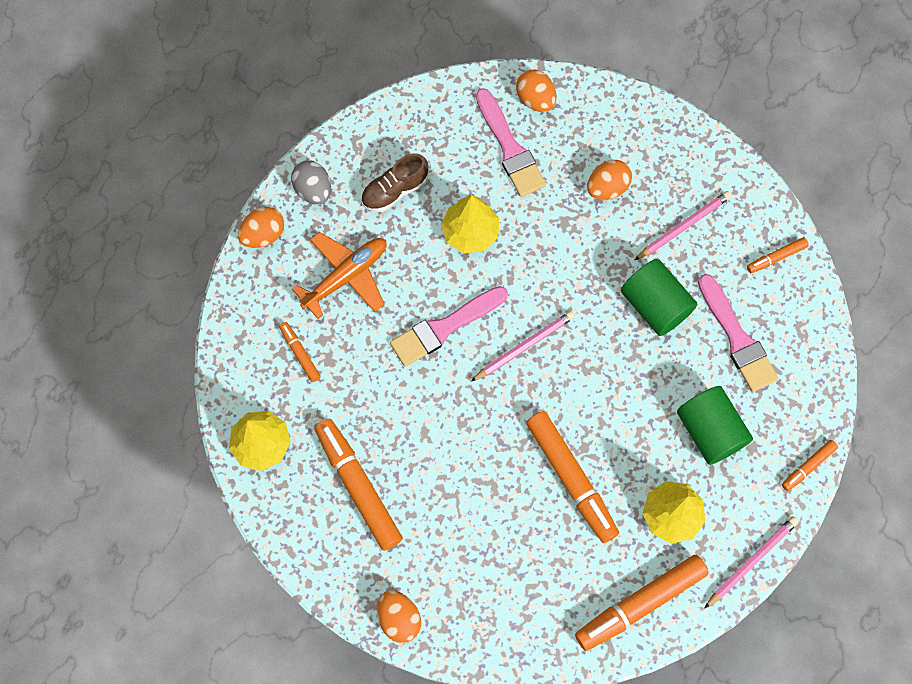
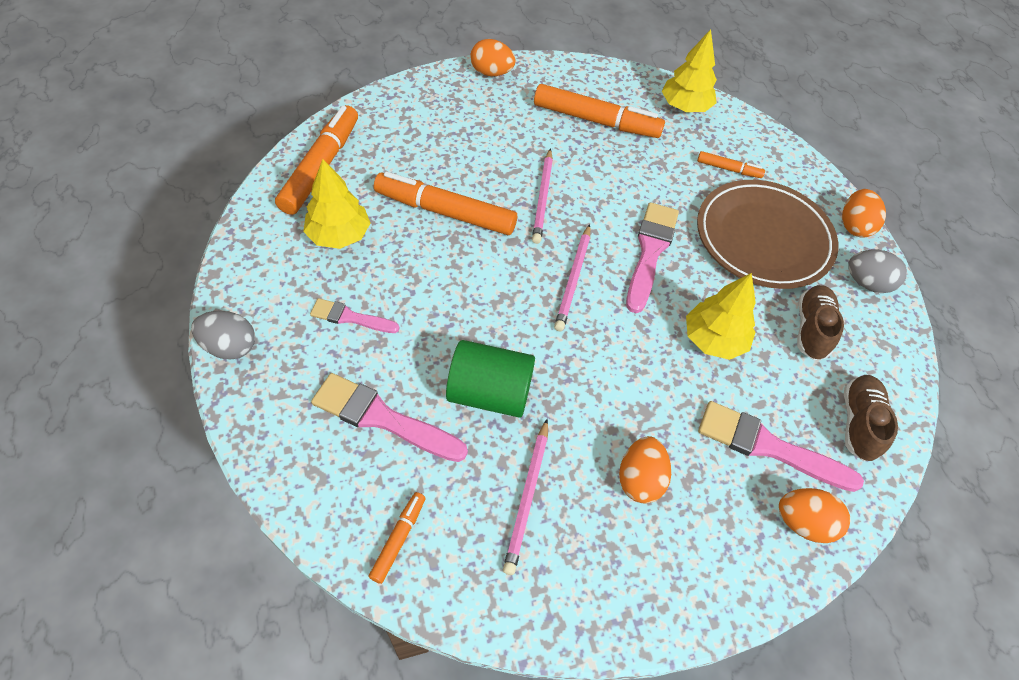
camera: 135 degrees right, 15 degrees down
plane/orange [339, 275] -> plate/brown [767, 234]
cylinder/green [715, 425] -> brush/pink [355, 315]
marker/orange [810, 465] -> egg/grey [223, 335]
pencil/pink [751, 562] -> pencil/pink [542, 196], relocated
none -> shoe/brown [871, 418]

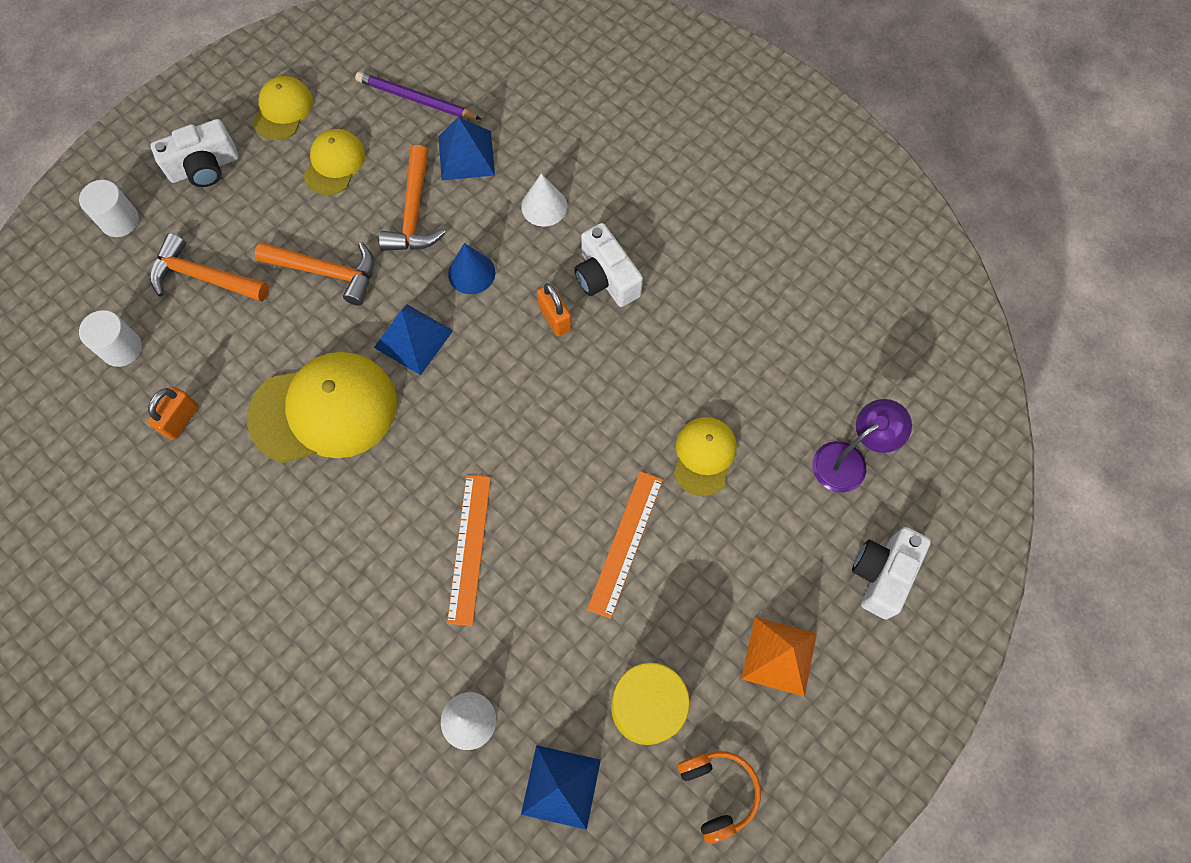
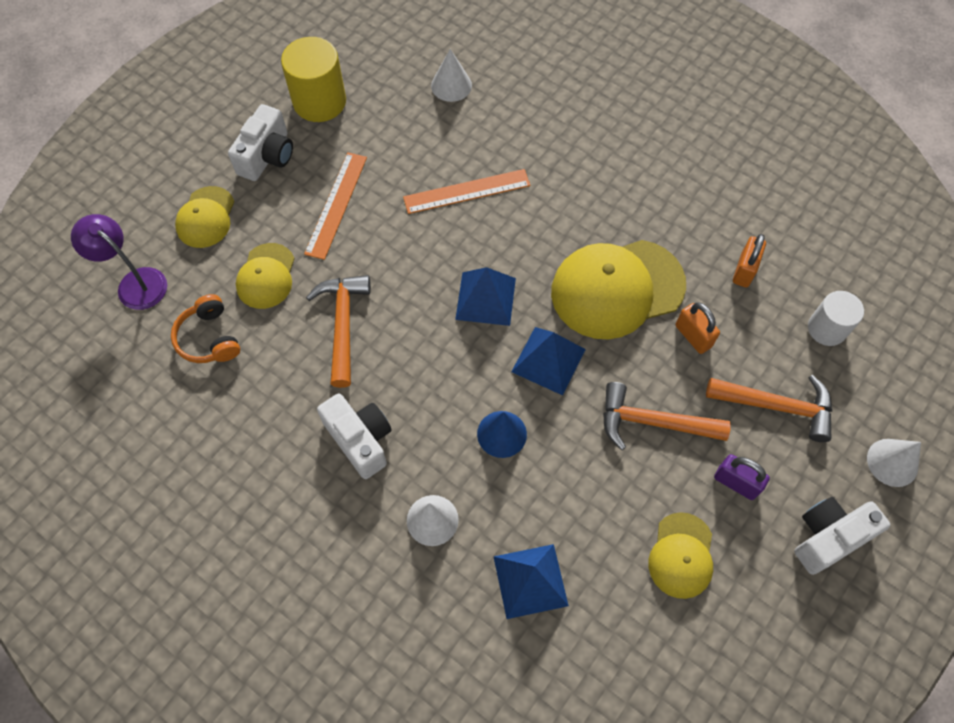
camera: 175 degrees right, 5 degrees down
pencil/purple [418, 96] -> none
cap/yellow [282, 108] -> cap/yellow [204, 217], relocated
hammer/orange [412, 198] -> hammer/orange [338, 331], relocated
cylinder/white [109, 208] -> cone/white [894, 463]
padlock/orange [554, 309] -> padlock/orange [698, 328], relocated
lamp/purple [862, 446] -> lamp/purple [119, 262], 75 degrees clockwise
ruler/orange [469, 550] -> ruler/orange [466, 191], 75 degrees clockwise
camera/white [891, 573] -> camera/white [260, 142], relocated
pyramid/orange [779, 657] -> none
pyramid/blue [561, 787] -> pyramid/blue [485, 296], relocated
headphones/orange [719, 797] -> headphones/orange [205, 328], relocated
none -> padlock/purple [742, 477]

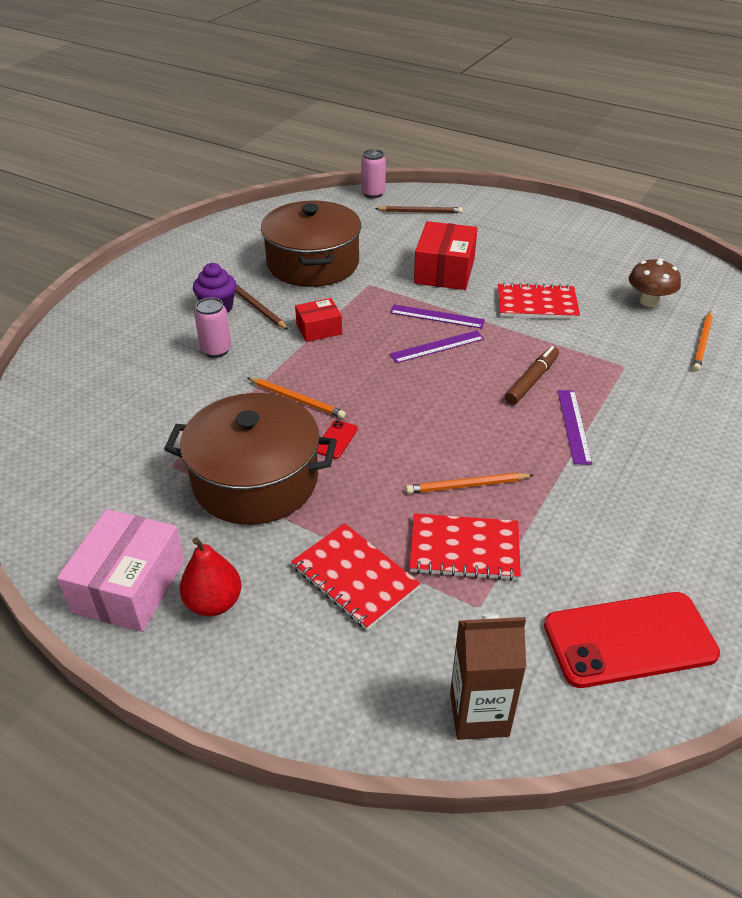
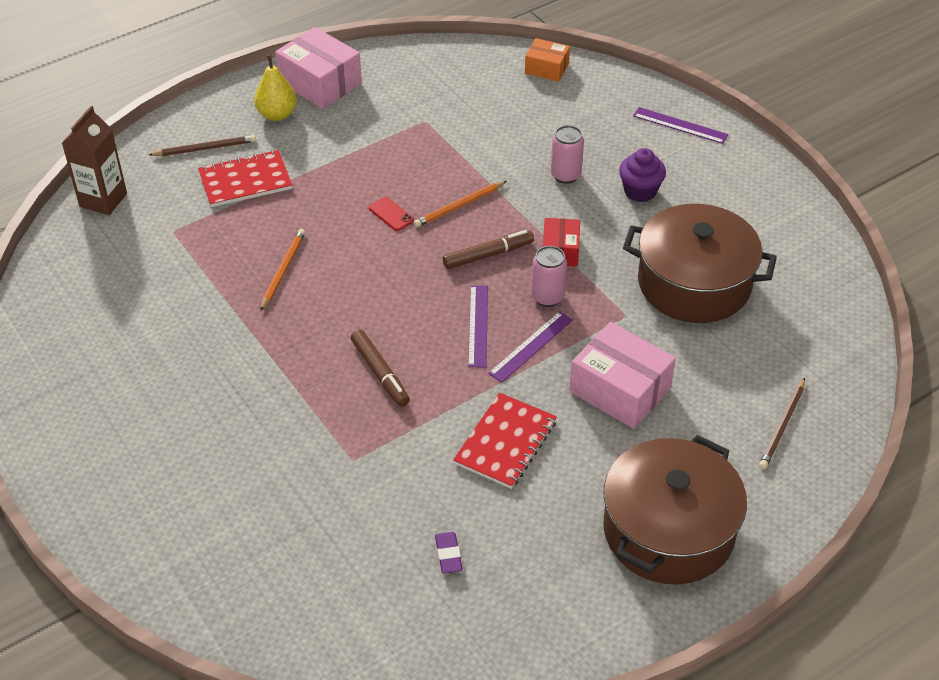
camera: 115 degrees right, 5 degrees up
can/pink [373, 173] -> can/pink [549, 276], relocated
box/red [445, 255] -> box/pink [622, 375]
mushroom/brown [655, 282] -> eraser/purple [449, 553]
pencil/brown [261, 307] -> pencil/brown [202, 145], relocated
pencil/orange [703, 341] -> none
ruler/purple [575, 427] -> ruler/purple [681, 125], relocated
pot/brown [250, 459] -> pot/brown [675, 509], relocated
notebook/red [465, 547] -> none
pear/red [211, 576] -> pear/yellow [275, 88]
phone/red [632, 640] -> none
none -> box/orange [547, 60]
none -> marker/brown [488, 249]

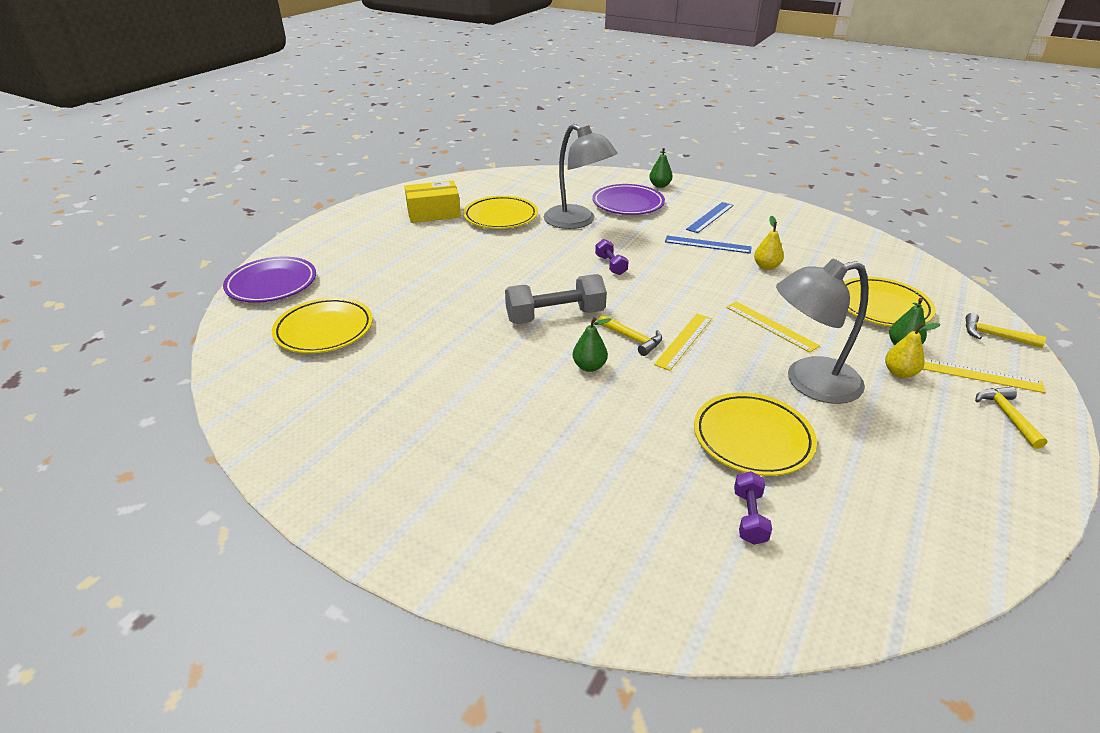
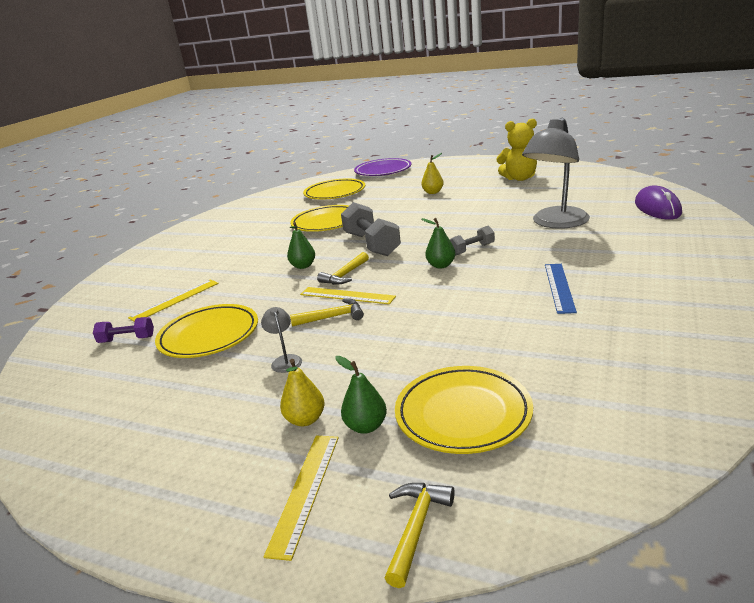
camera: 85 degrees right, 10 degrees down
pear/green [661, 168] -> pear/green [438, 243], relocated
box/yellow [432, 202] -> teddy bear/yellow [516, 149]
plate/purple [628, 199] -> none
plate/yellow [500, 212] -> plate/yellow [319, 218], relocated
ruler/blue [710, 217] -> none
pear/yellow [769, 243] -> pear/yellow [432, 173], relocated
dumbbell/purple [612, 257] -> dumbbell/grey [472, 241]
lamp/grey [822, 331] -> lamp/grey [281, 340], x0.41
ruler/yellow [773, 327] -> ruler/yellow [173, 301], relocated
hammer/yellow [1011, 418] -> hammer/yellow [327, 313], relocated
none -> mouse/purple [658, 202]

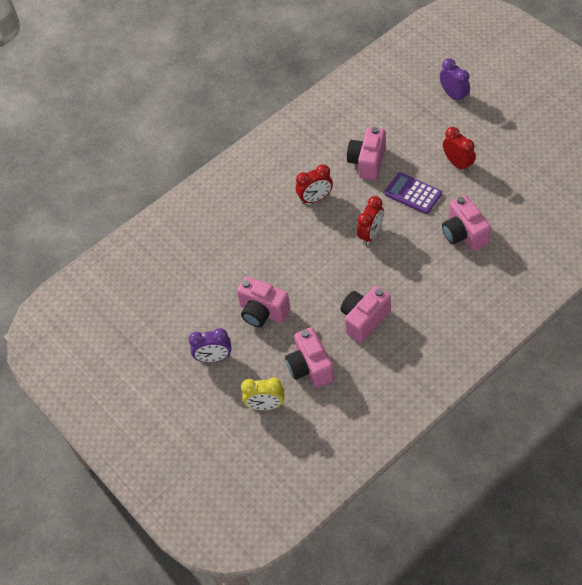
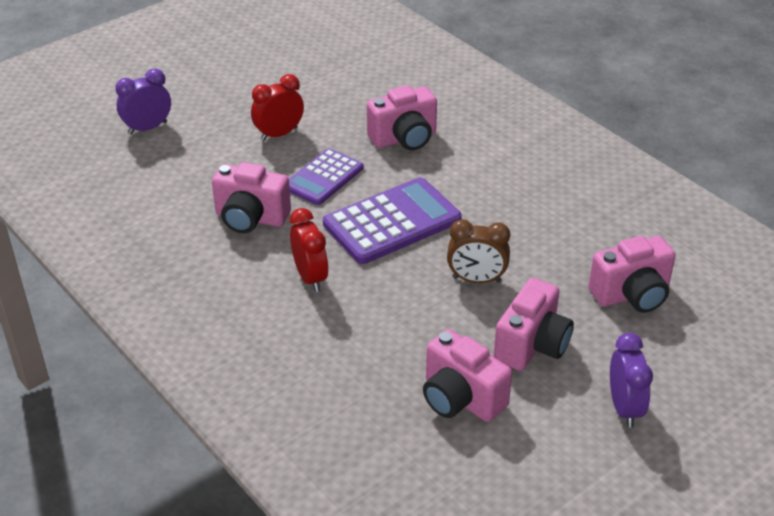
camera: 95 degrees left, 15 degrees down
clock/red [370, 220] -> calculator/purple [392, 220]
camera/pink [366, 314] -> camera/pink [467, 375], relocated
clock/yellow [262, 393] -> none
none -> clock/brown [478, 251]

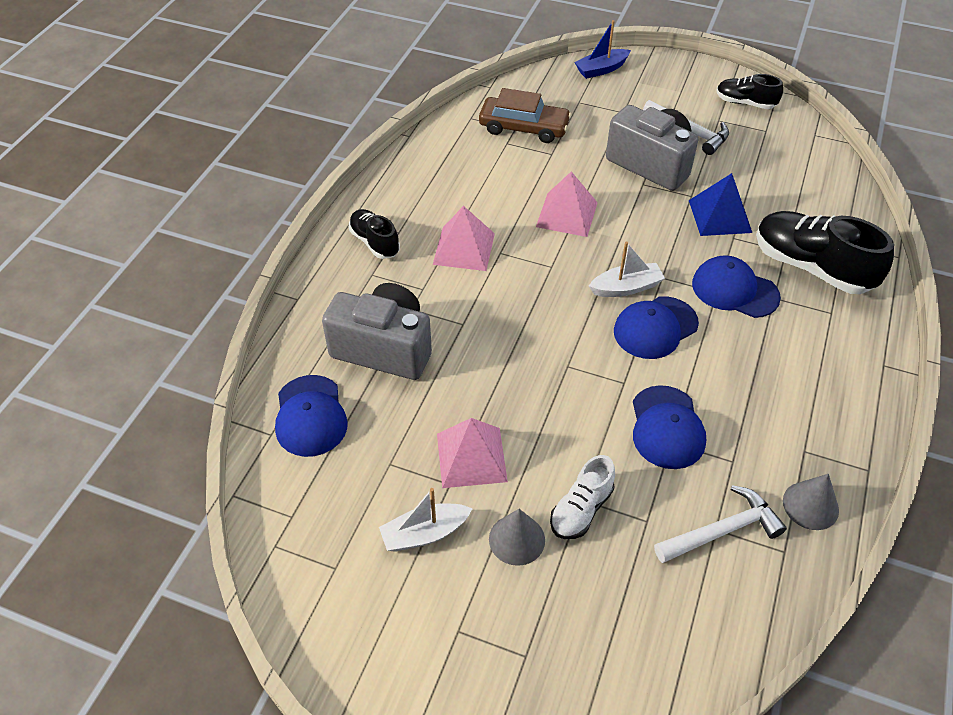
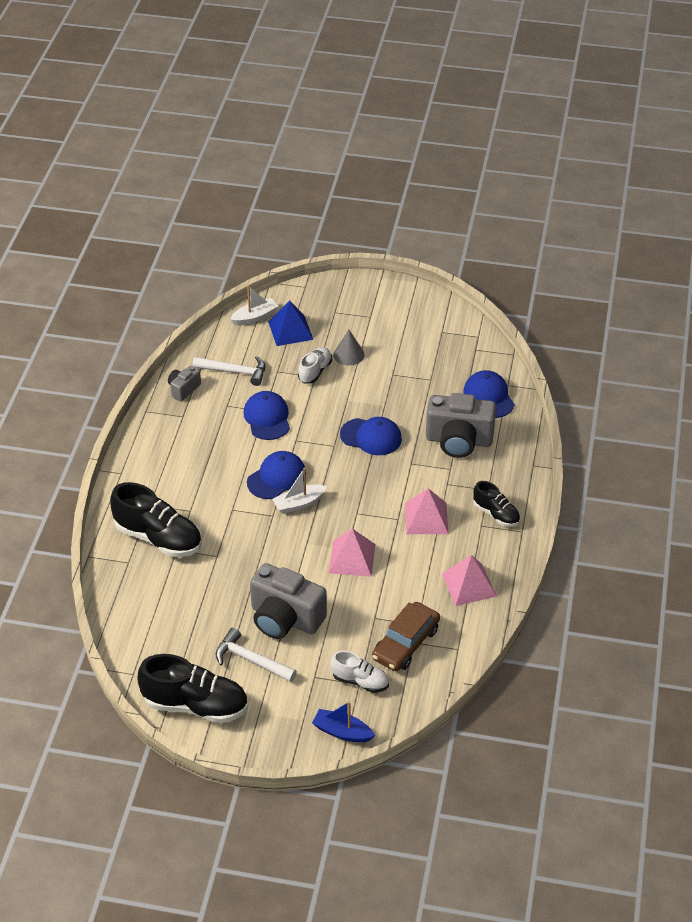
camera: 170 degrees right, 5 degrees down
boat/blue [602, 49] -> boat/blue [343, 721], 120 degrees counterclockwise
shoe/black [750, 91] -> shoe/black [193, 688], x1.78
car/brown [525, 115] -> car/brown [406, 636], 60 degrees counterclockwise
pyramid/blue [720, 204] -> pyramid/blue [290, 323], relocated
cap/blue [736, 286] -> cap/blue [371, 436], relocated
pyramid/pink [472, 453] -> pyramid/pink [469, 580], relocated
cone/grey [811, 502] -> camera/grey [184, 383]
hammer/white [720, 524] -> hammer/white [229, 371], 135 degrees counterclockwise
boat/white [426, 520] -> boat/white [254, 305], relocated
none -> shoe/white [359, 672]

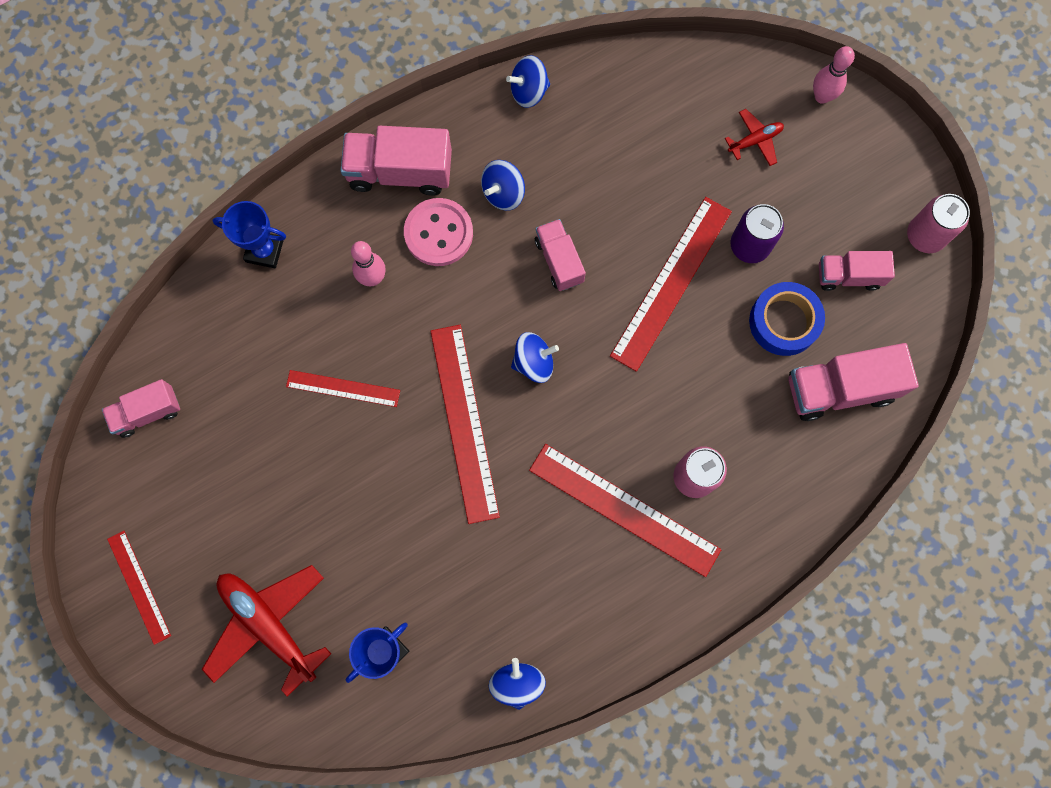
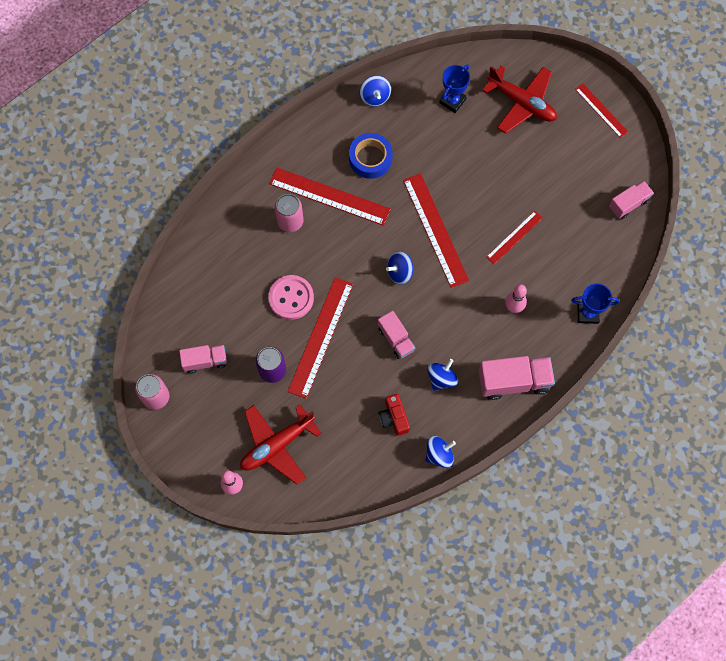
camera: 170 degrees right, 5 degrees down
plane/red [754, 137] -> plane/red [280, 444], x2.03
button/pink [438, 232] -> button/pink [291, 297], relocated
tape/blue [787, 319] -> tape/blue [371, 156], relocated
truck/pink [854, 382] -> none
ruler/red [343, 388] -> ruler/red [514, 237], 45 degrees counterclockwise
none -> camera/red [394, 415]

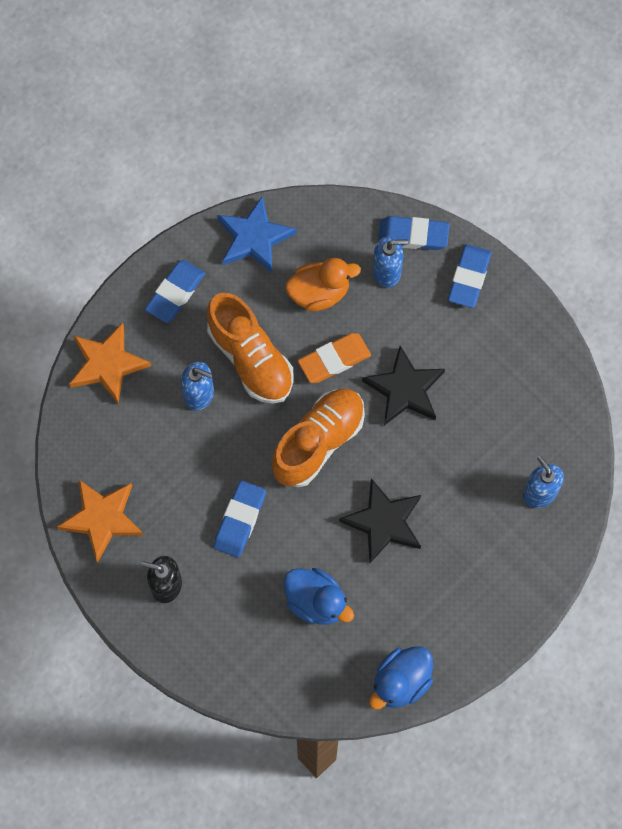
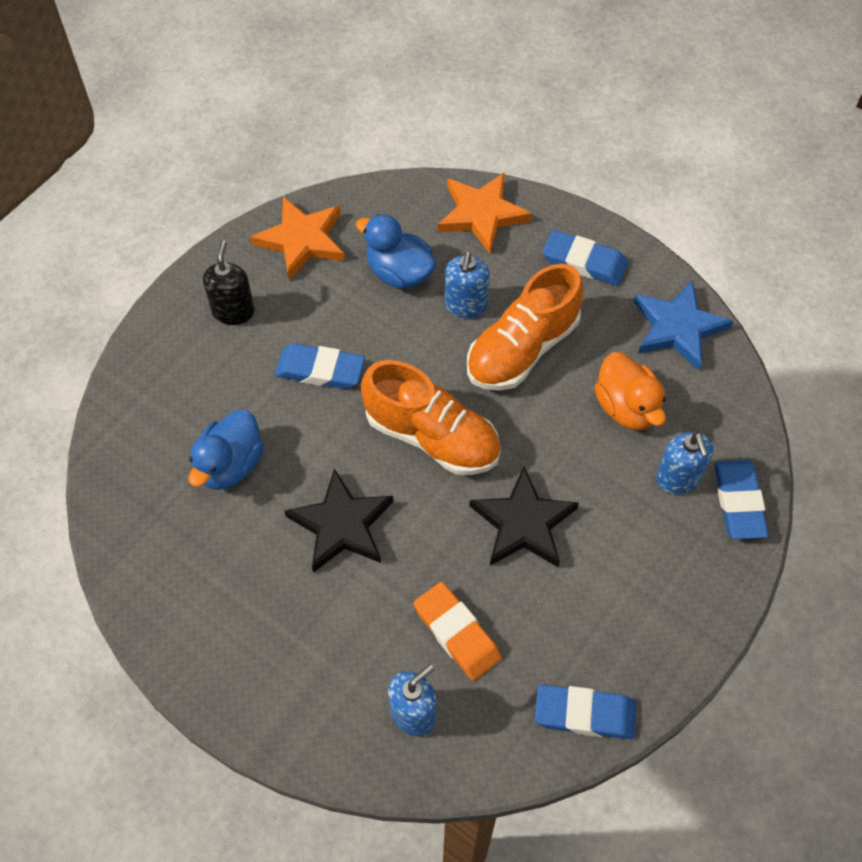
camera: 80 degrees right, 10 degrees down
eraser/blue [470, 276] -> eraser/blue [585, 712], relocated
eraser/orange [334, 358] -> eraser/orange [457, 631], relocated
duck/blue [401, 678] -> duck/blue [396, 251], relocated

